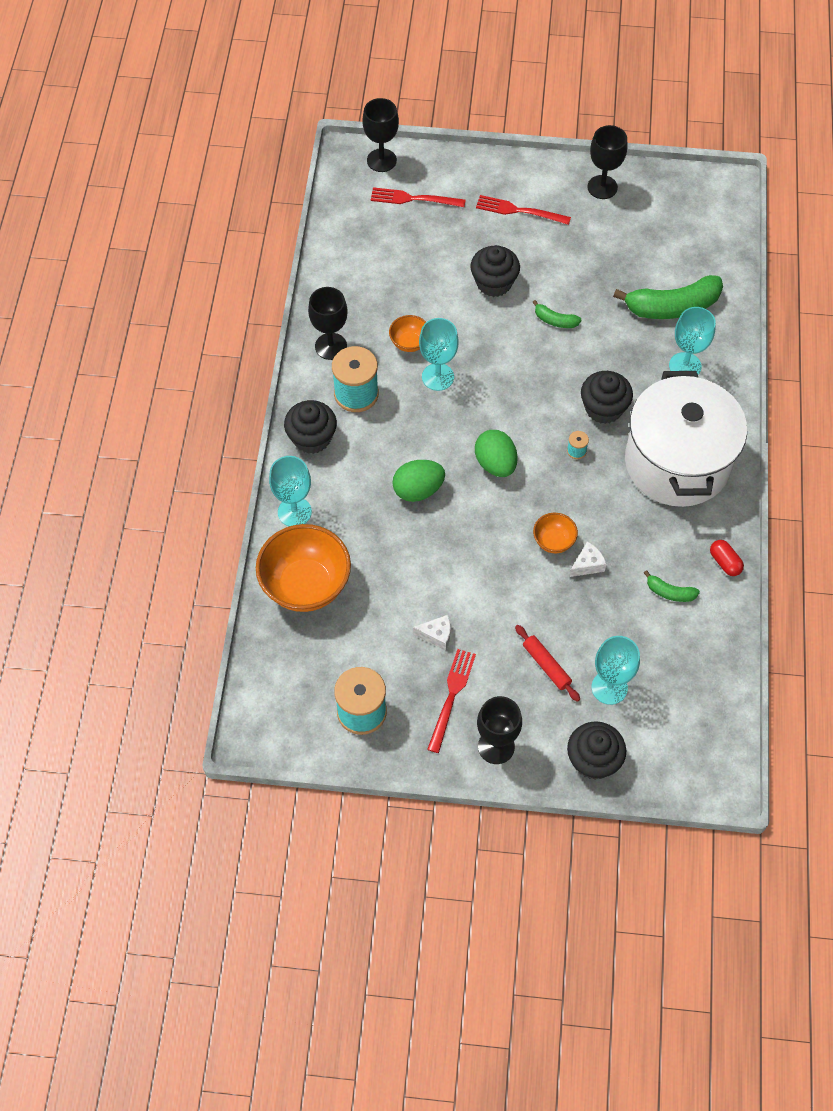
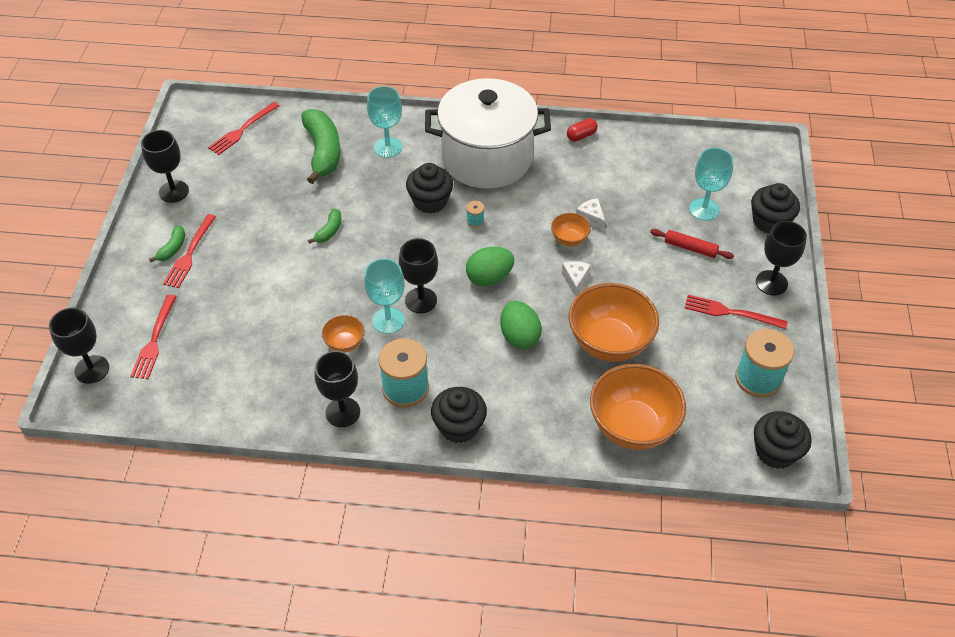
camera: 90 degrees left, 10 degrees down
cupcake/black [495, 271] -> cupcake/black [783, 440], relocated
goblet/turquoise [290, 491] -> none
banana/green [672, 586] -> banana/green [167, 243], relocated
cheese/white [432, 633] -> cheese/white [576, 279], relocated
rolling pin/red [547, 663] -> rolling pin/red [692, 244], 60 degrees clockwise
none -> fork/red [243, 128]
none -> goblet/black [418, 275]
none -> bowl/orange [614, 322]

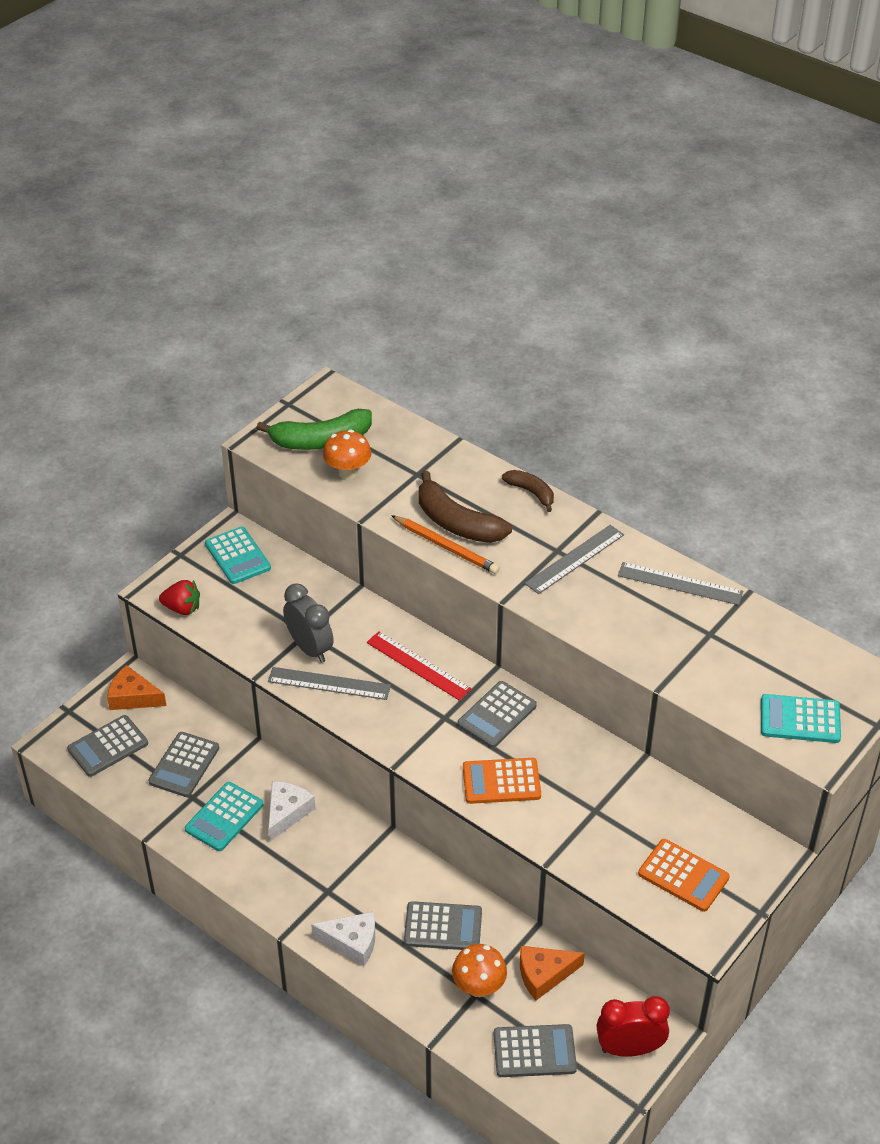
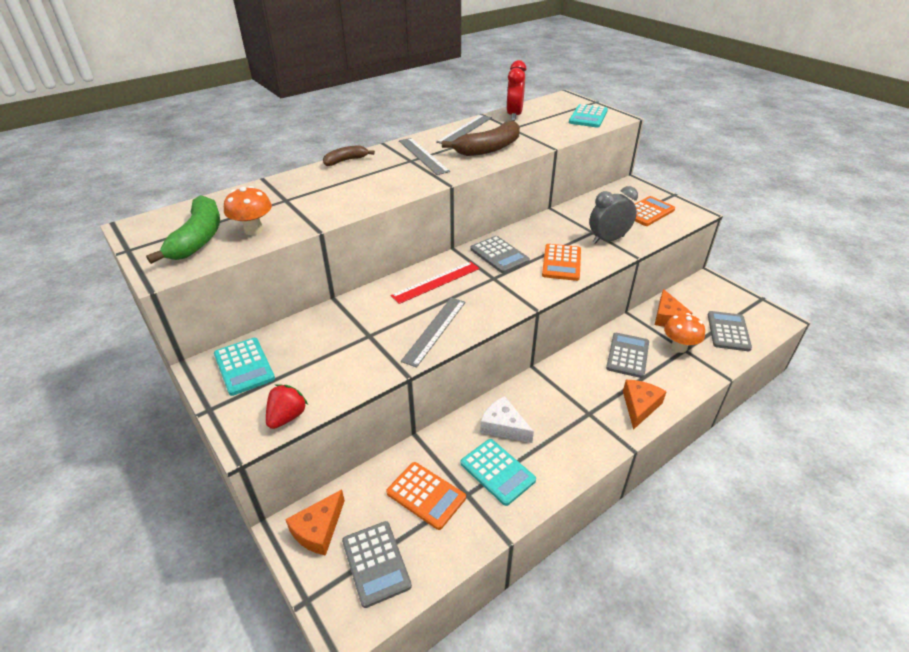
camera: 75 degrees left, 5 degrees down
banana/brown [465, 507] -> banana/brown [481, 138], relocated
pencil/orange [445, 544] -> none
calculator/turquoise [238, 555] -> calculator/turquoise [244, 367], 75 degrees clockwise
clock/grey [308, 623] -> clock/grey [613, 215], relocated
calculator/grey [183, 764] -> calculator/orange [426, 496]
cheese/white [343, 939] -> cheese/orange [645, 405]
clock/red [633, 1026] -> clock/red [516, 90], relocated

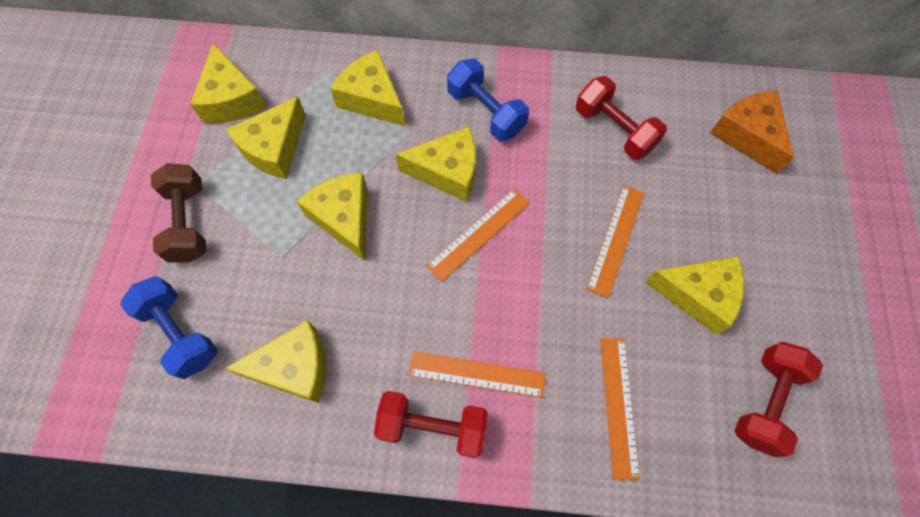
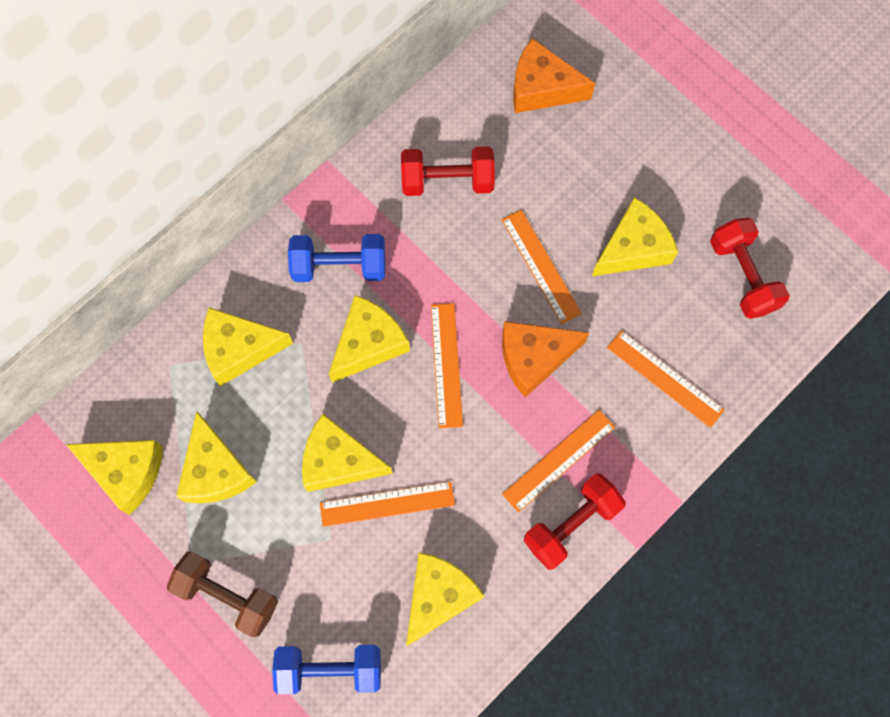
camera: 50 degrees left, 5 degrees up
none -> cheese/orange [545, 359]
none -> ruler/orange [387, 504]

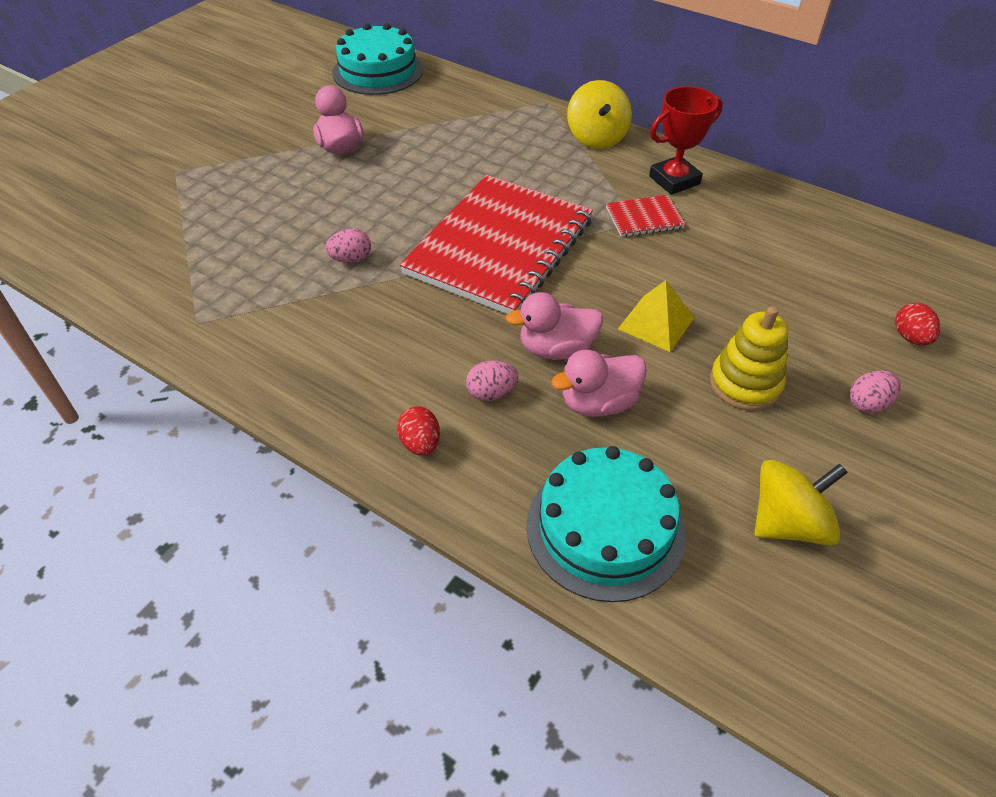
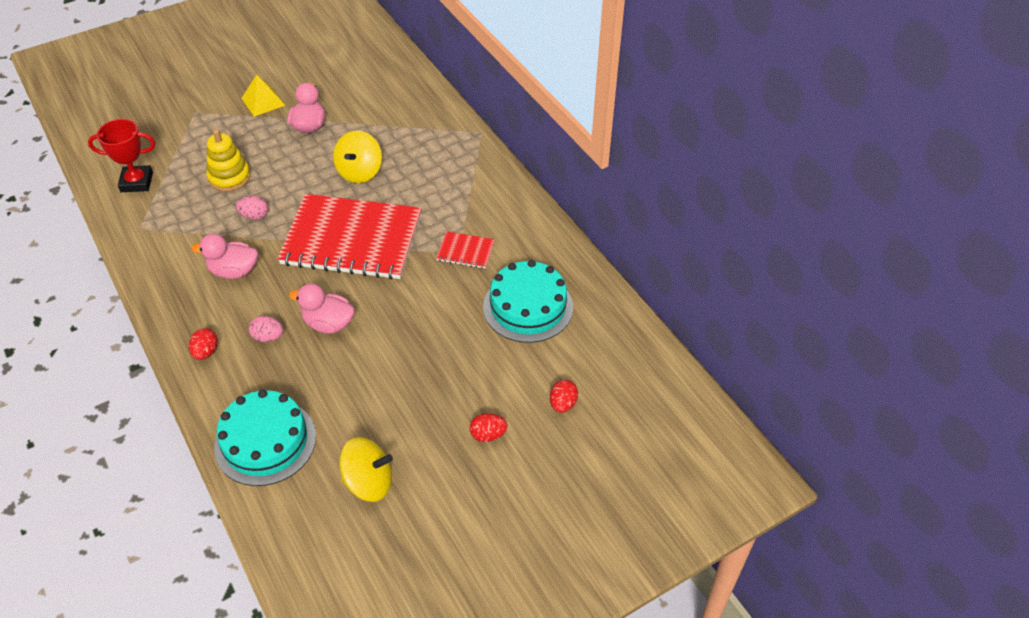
camera: 25 degrees right, 0 degrees up
cake/turquoise [377, 59] -> cake/turquoise [528, 301], relocated
spinning top/yellow [599, 114] -> spinning top/yellow [357, 156], relocated
trophy/red [686, 140] -> trophy/red [122, 155], relocated
notebook/red [496, 244] -> notebook/red [349, 237], 45 degrees clockwise
pyramid/yellow [656, 316] -> pyramid/yellow [263, 96], relocated
stacking toy/yellow [749, 358] -> stacking toy/yellow [228, 160], relocated
duck/pink [599, 383] -> duck/pink [224, 256], relocated
egg/pink [875, 392] -> egg/red [489, 427]

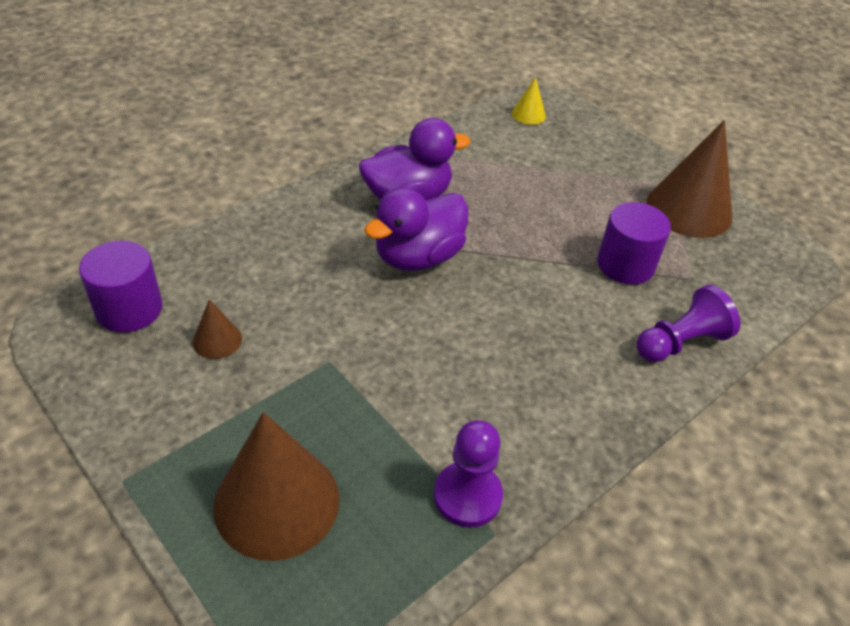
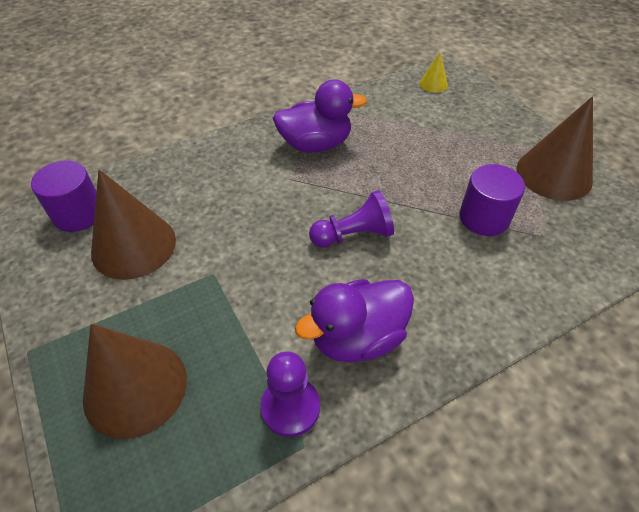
camera: 15 degrees right, 5 degrees up
duck/purple [416, 229] -> duck/purple [354, 321], relocated
pawn/purple [688, 323] -> pawn/purple [351, 219], relocated
cone/brown [217, 329] -> cone/brown [133, 225], x2.19

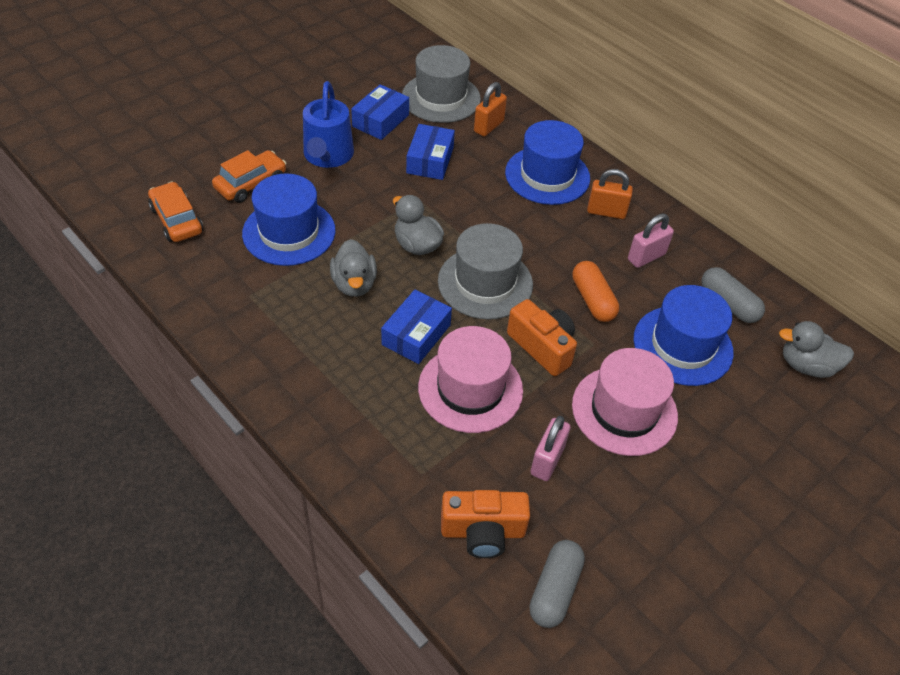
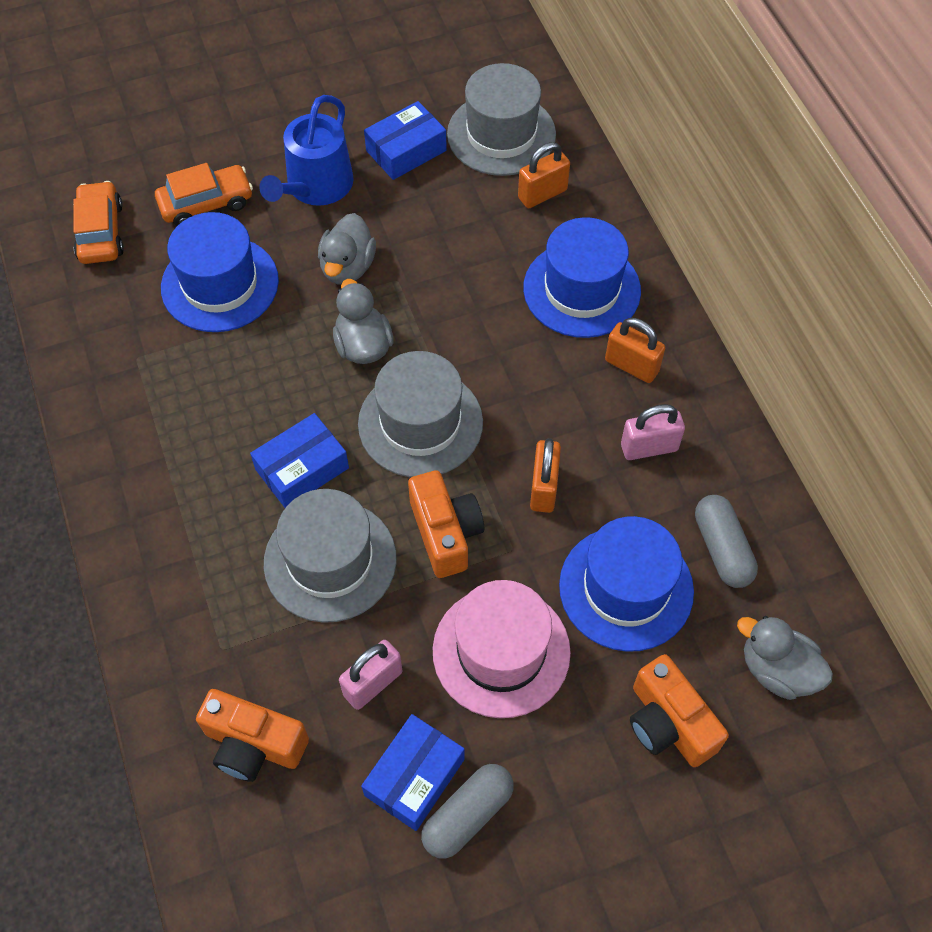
camera: 25 degrees right, 10 degrees up
box/blue [430, 152] -> box/blue [413, 772], relocated
duck/grey [353, 268] -> duck/grey [347, 248], relocated
capsule/orange [595, 291] -> padlock/orange [545, 475]
hat/pink [470, 379] -> hat/grey [330, 556]
capsule/grey [557, 584] -> capsule/grey [467, 811], relocated
none -> camera/orange [679, 710]

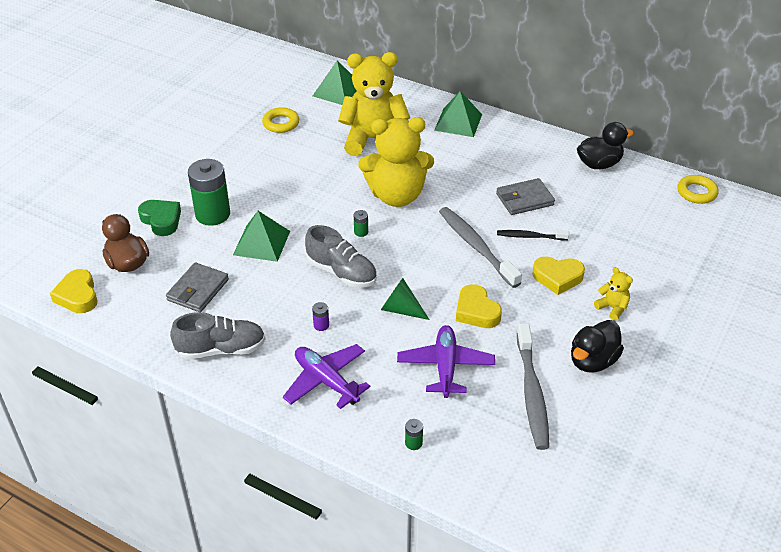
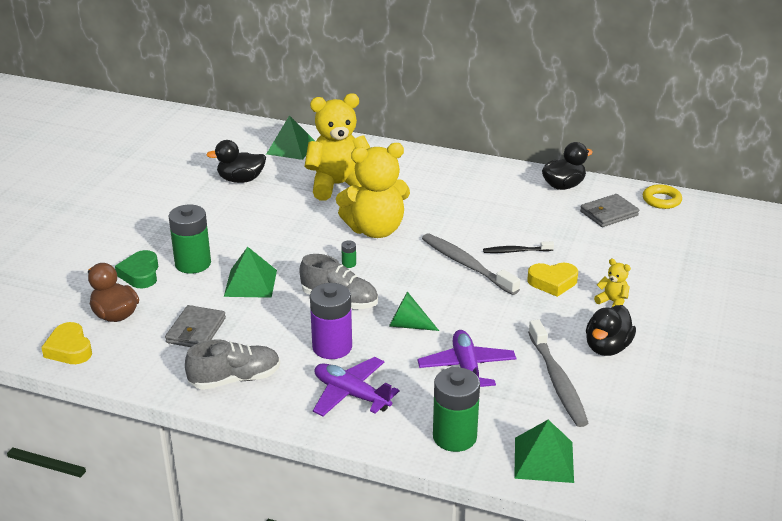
camera: 10 degrees left, 10 degrees down
pyramid/green [458, 114] -> pyramid/green [544, 451], relocated
ring/yellow [280, 120] -> duck/black [236, 161]
wallet/grey [525, 196] -> wallet/grey [609, 210], relocated
heart/green [159, 218] -> heart/green [136, 269], 135 degrees counterclockwise
heart/yellow [479, 306] -> none
battery/purple [320, 316] -> battery/purple [331, 321], x2.49
battery/green [414, 434] -> battery/green [456, 409], x2.49

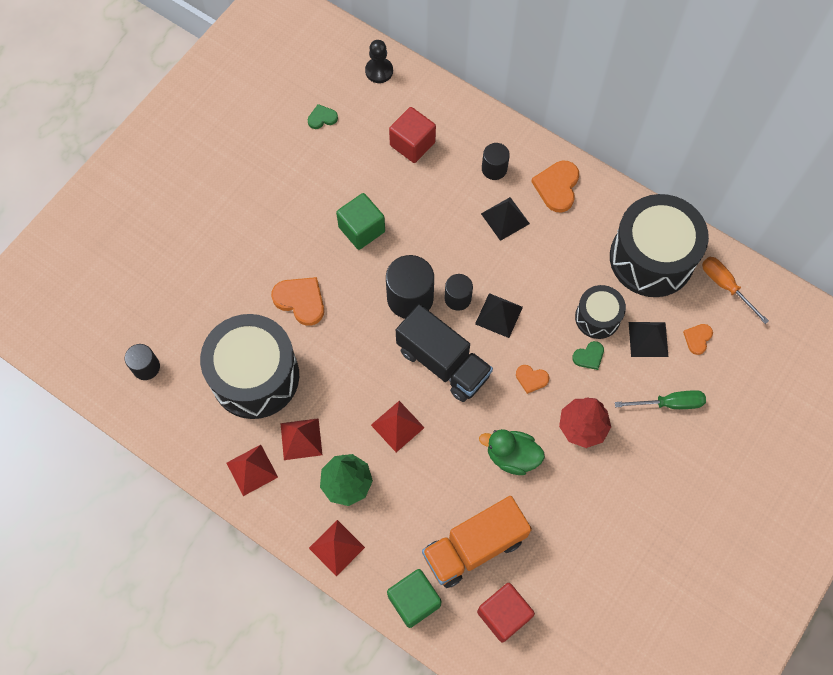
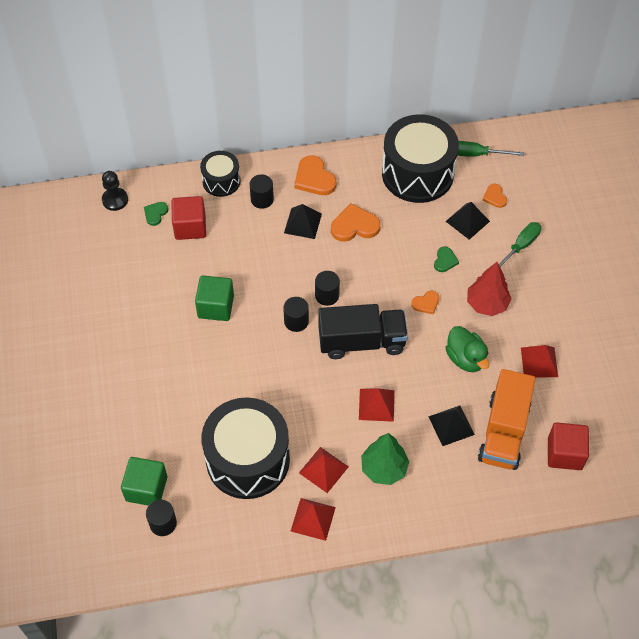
camera: 45 degrees left, 10 degrees down
heart/green [323, 116] -> heart/green [156, 214], relocated
cylinder/black [410, 287] -> cylinder/black [296, 314], x0.58
screwdriver/orange [735, 290] -> screwdriver/green [490, 149]
heart/orange [297, 301] -> heart/orange [355, 222], relocated
drum/black [600, 312] -> drum/black [220, 174], relocated
pyramid/black [499, 315] -> pyramid/black [451, 425], relocated
duck/green [512, 452] -> duck/green [467, 349], 90 degrees counterclockwise
pyramid/red [337, 548] -> pyramid/red [539, 361], relocated
cube/green [414, 598] -> cube/green [144, 481], relocated

